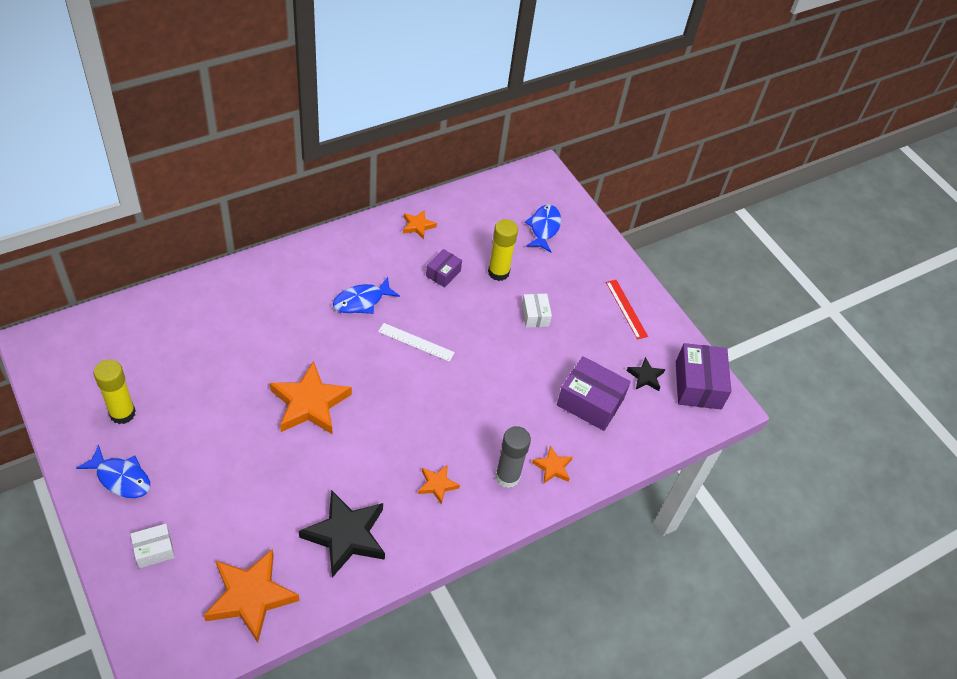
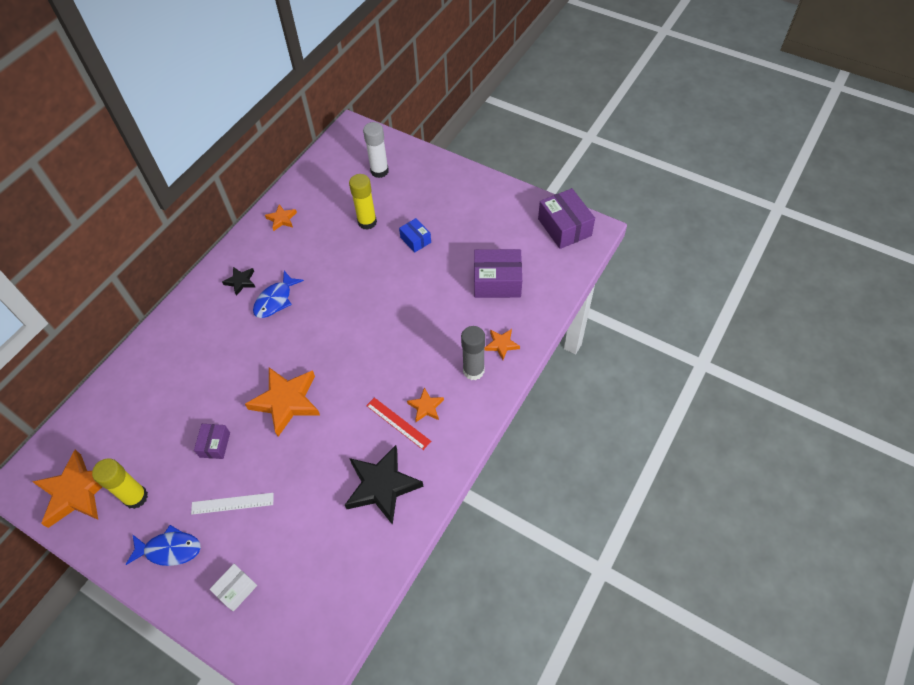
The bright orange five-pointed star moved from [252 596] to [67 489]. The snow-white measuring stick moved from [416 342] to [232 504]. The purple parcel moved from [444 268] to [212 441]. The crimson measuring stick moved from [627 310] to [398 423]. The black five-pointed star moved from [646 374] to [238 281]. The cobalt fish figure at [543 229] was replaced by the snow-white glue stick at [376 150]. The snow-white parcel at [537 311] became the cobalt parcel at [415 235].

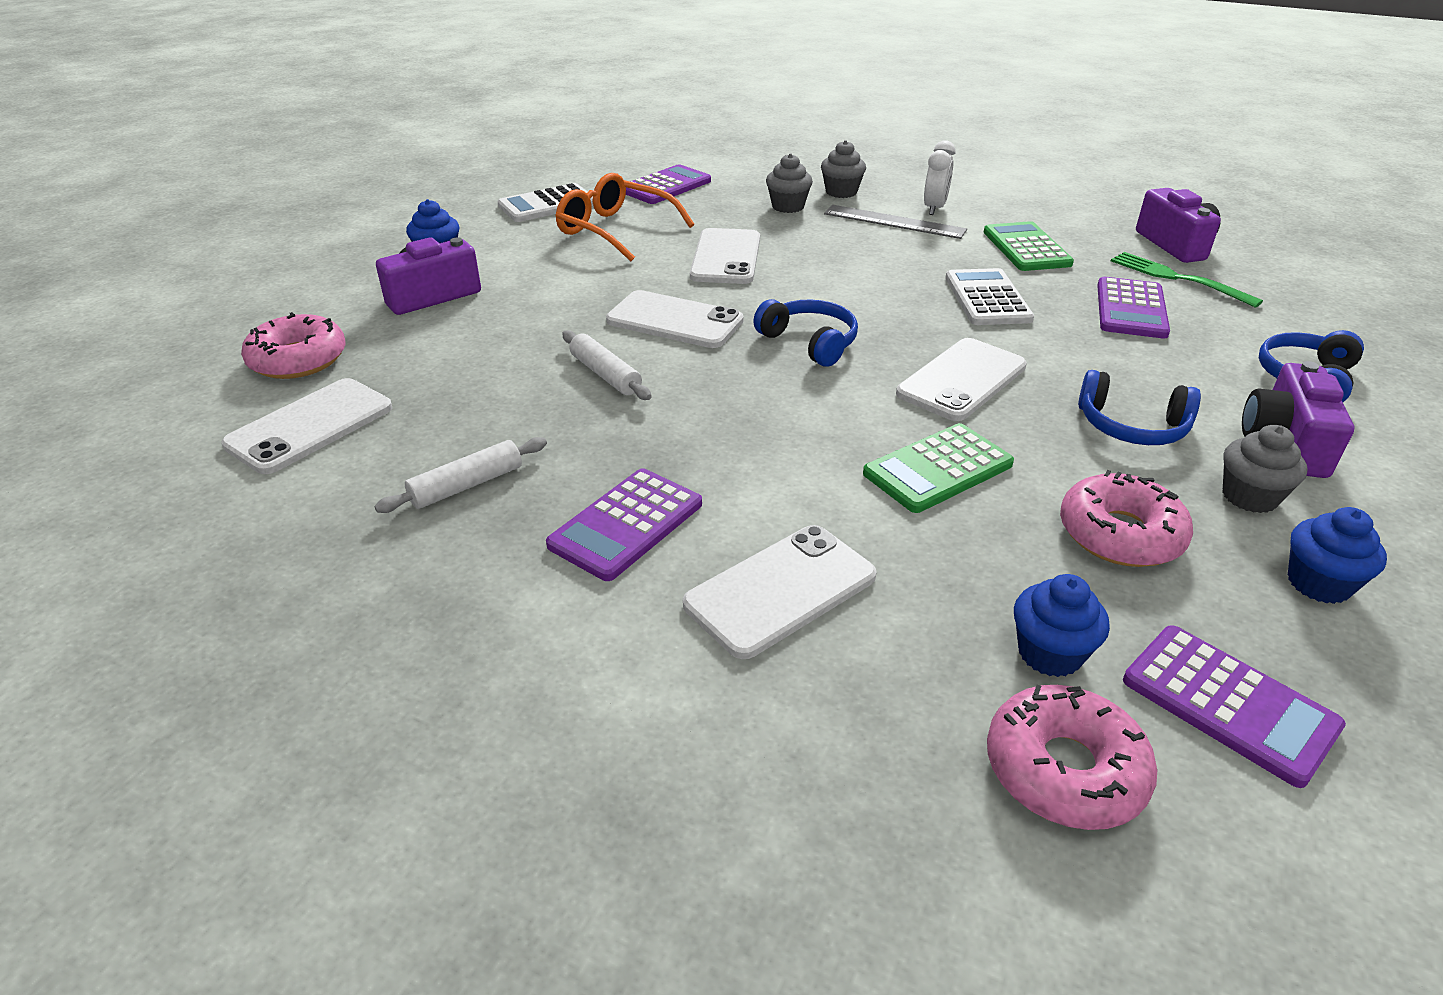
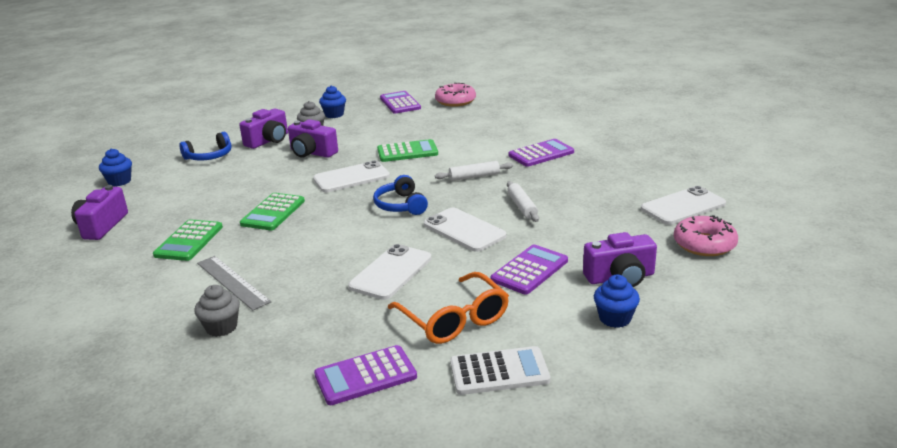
The snow-white phone at [780 592] disappeared. The gray muffin at [789 183] disappeared. The snow-white clock at [939 177] disappeared. The rose-pink donut at [1126 518] disappeared. The green dinner fork at [1187 280] disappeared. The snow-white dough roller moved from [460 475] to [474 171]. The cobalt muffin moved from [1062 625] to [115 167]. The purple adding machine moved from [1133 308] to [529 269]. The cobalt headset at [1139 407] was replaced by the purple photo camera at [313 138]. The snow-white adding machine at [989 296] became the green adding machine at [272 211].

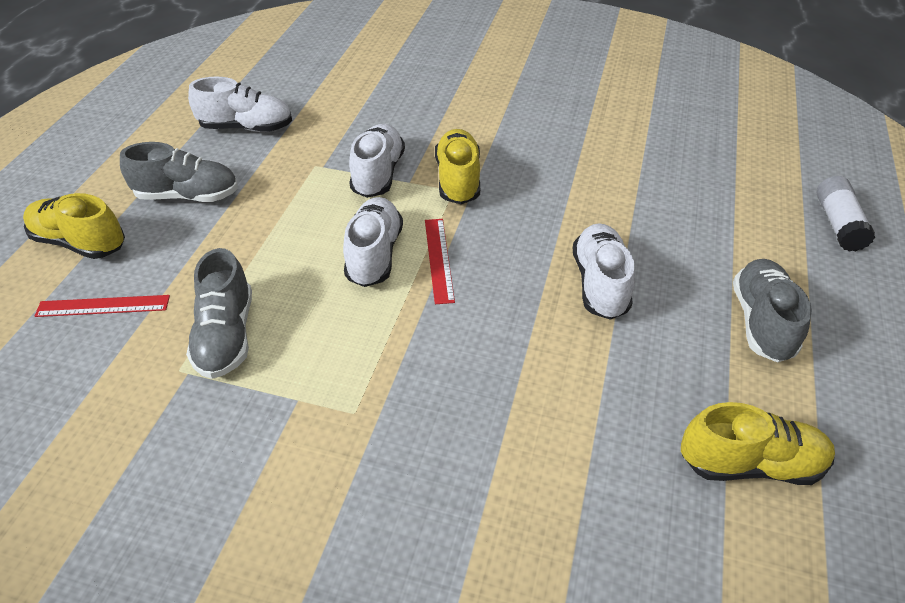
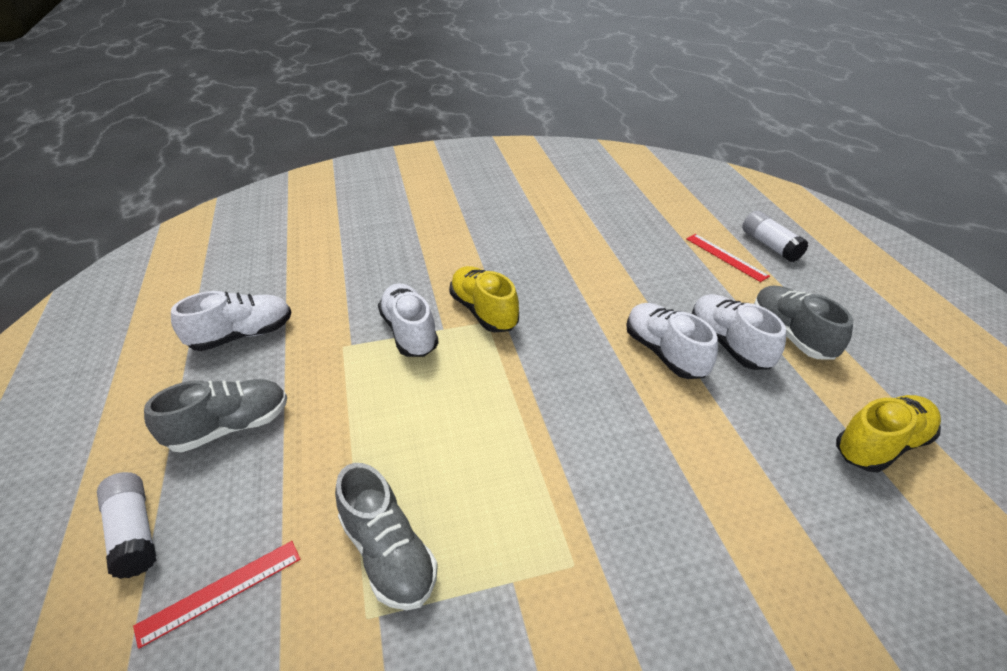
The snow-white lace-up shoe moved from [373 242] to [739 332]. The crimson measuring stick moved from [440 261] to [728 258]. The bright yellow lace-up shoe at [74 226] was replaced by the snow-white glue stick at [126 525].

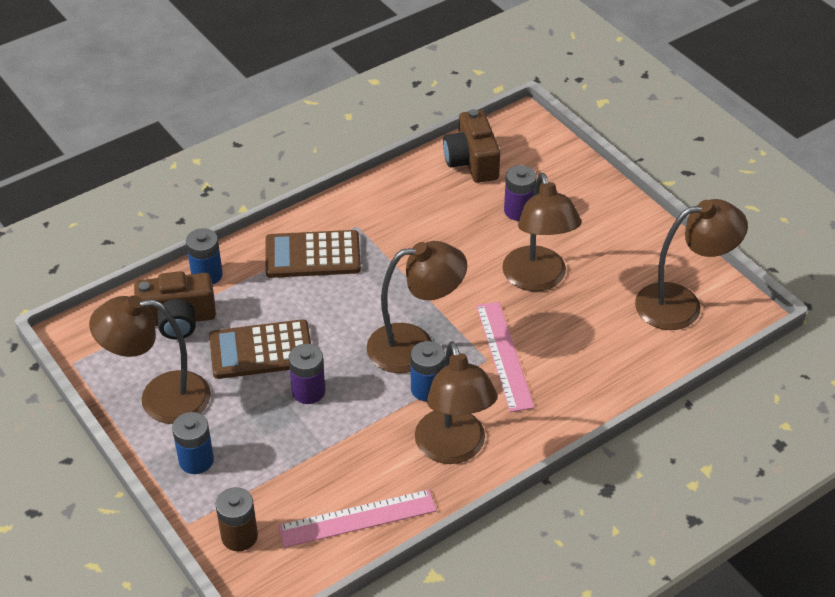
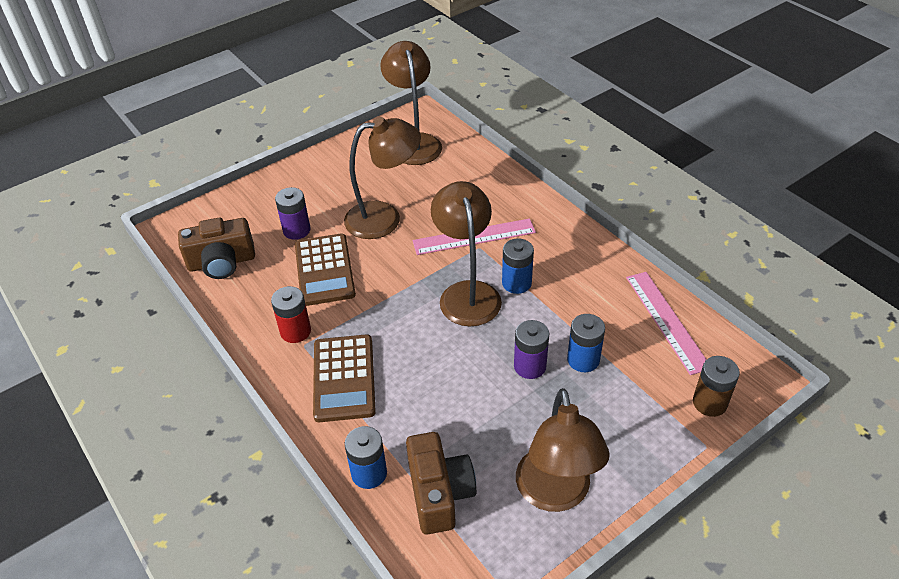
The brown desk lamp at [456 402] disappeared. The crimson battery at [291 314] appeared. The cobalt battery moved from [193 443] to [586 343]. The brown adding machine moved from [260 349] to [325 270].

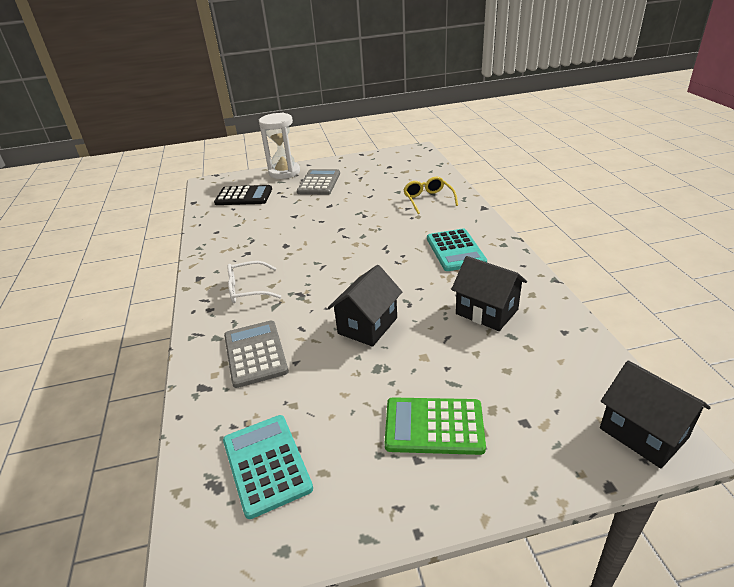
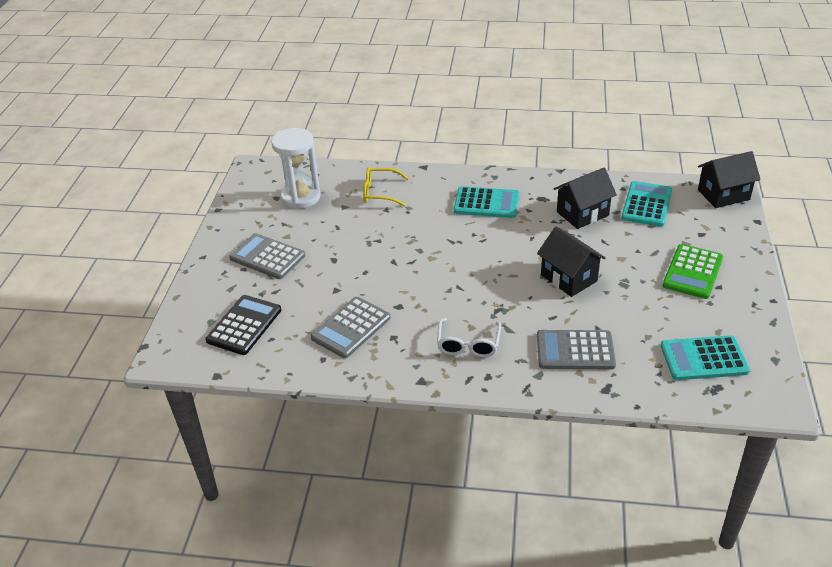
The gray adding machine at [351 327] appeared. The turquoise adding machine at [646 204] appeared. The snow-white hourglass moved from [279 146] to [296 168].

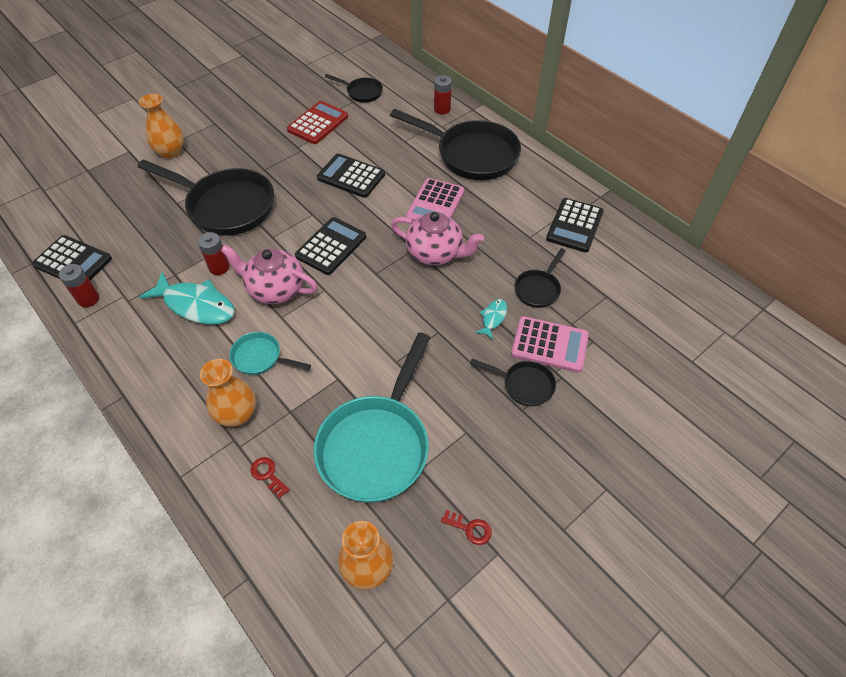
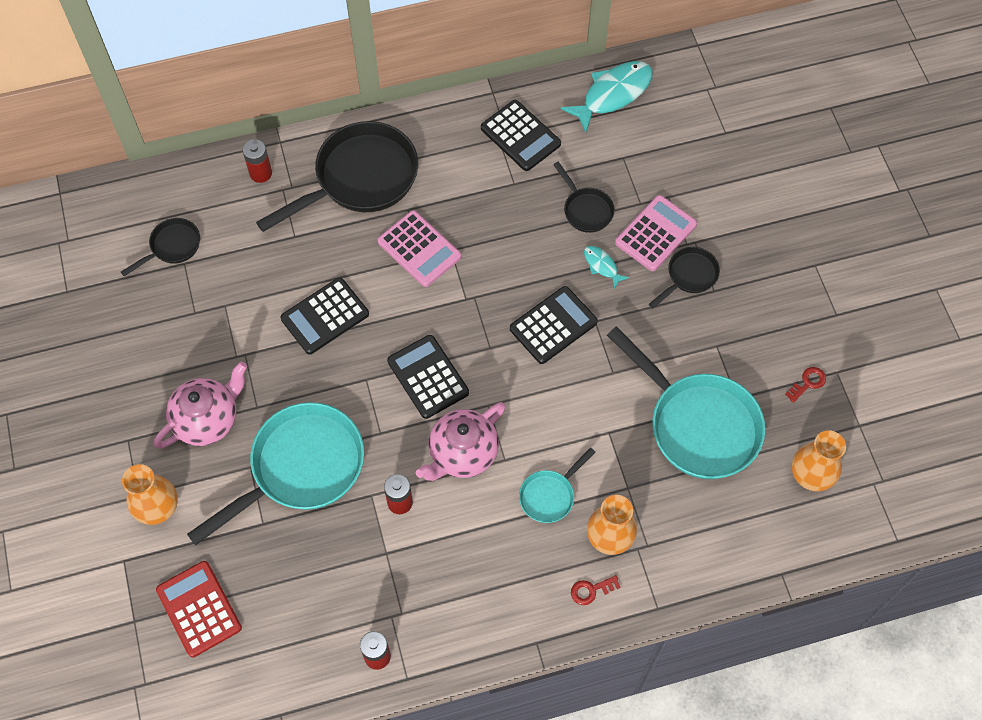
The black adding machine moved from [72 258] to [554 325]. The turquoise fish figure moved from [187 298] to [606 97]. The crimson key moved from [270 478] to [596 590]. The crimson adding machine moved from [317 122] to [199 609]. The rose-pink tea pot moved from [437 238] to [200 405]. The black skillet at [206 197] became the turquoise skillet at [275 473].

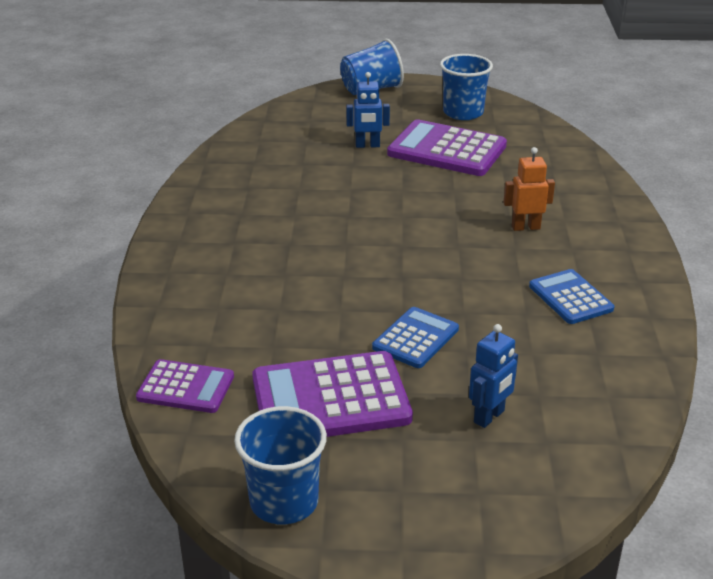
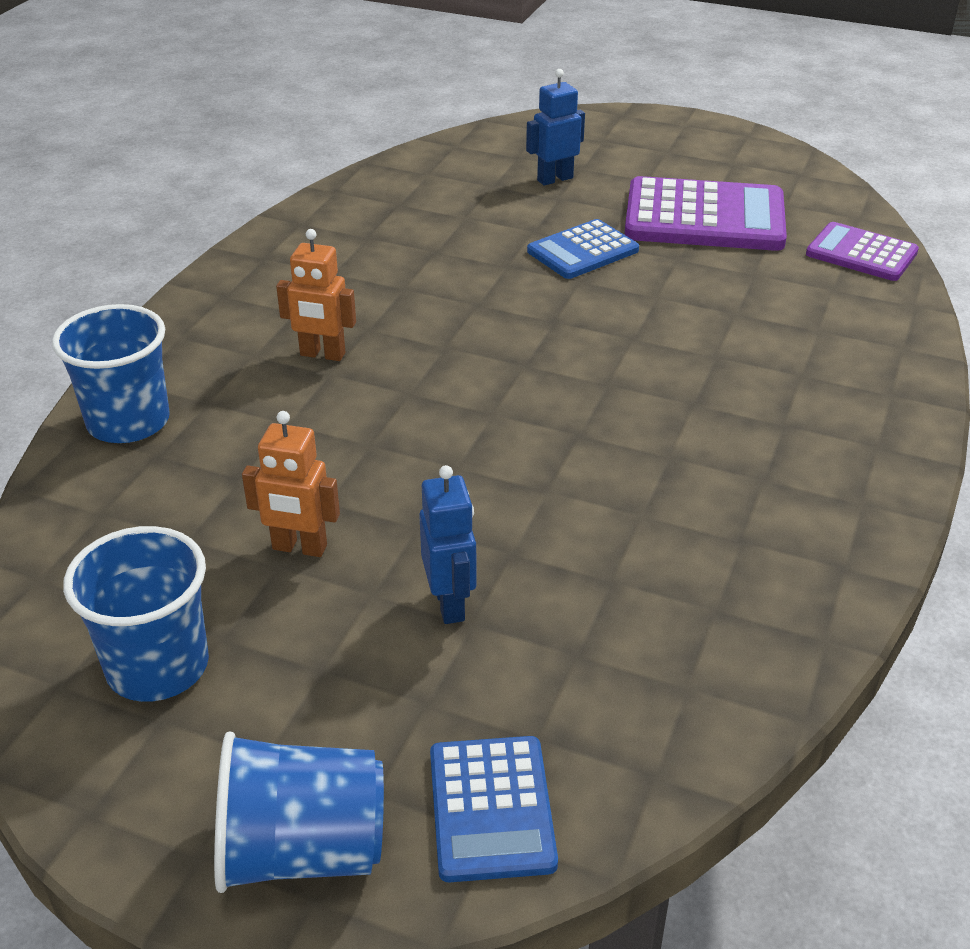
The cobalt beaker moved from [280 465] to [111 373]. The cobalt adding machine moved from [571 296] to [494 809]. The purple adding machine at [447 147] was replaced by the bright orange robot at [291 484]. The cobalt robot at [368 110] turned 60 degrees clockwise.

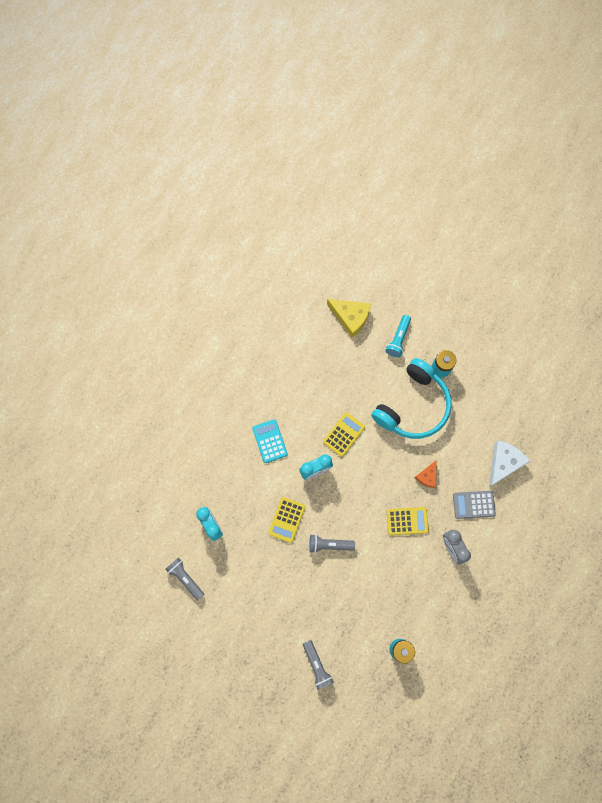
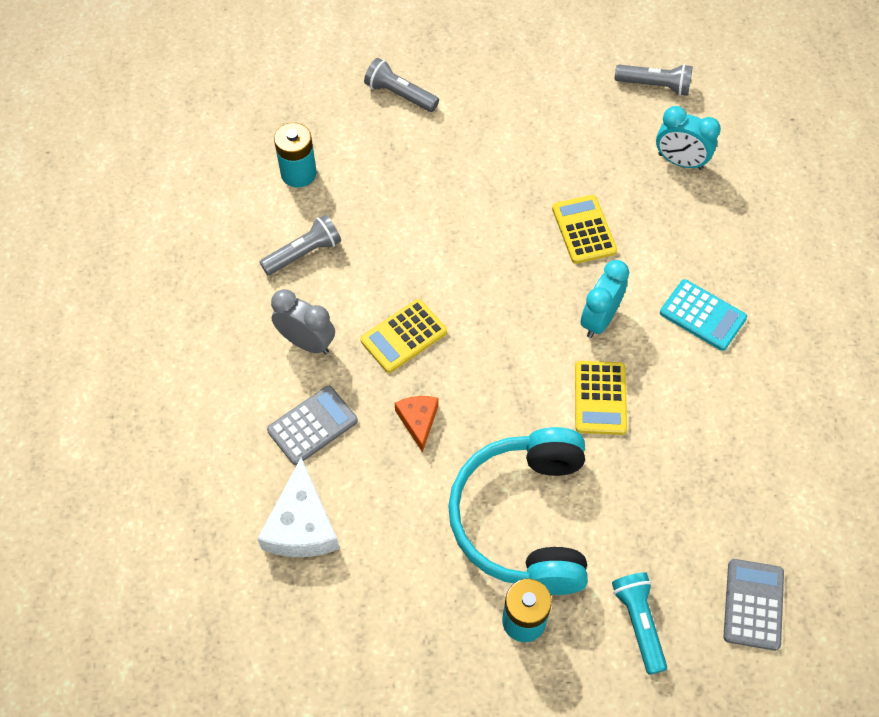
The gray torch moved from [332 543] to [300 244]. The bright yellow cheese at [349 318] was replaced by the gray adding machine at [753 605].

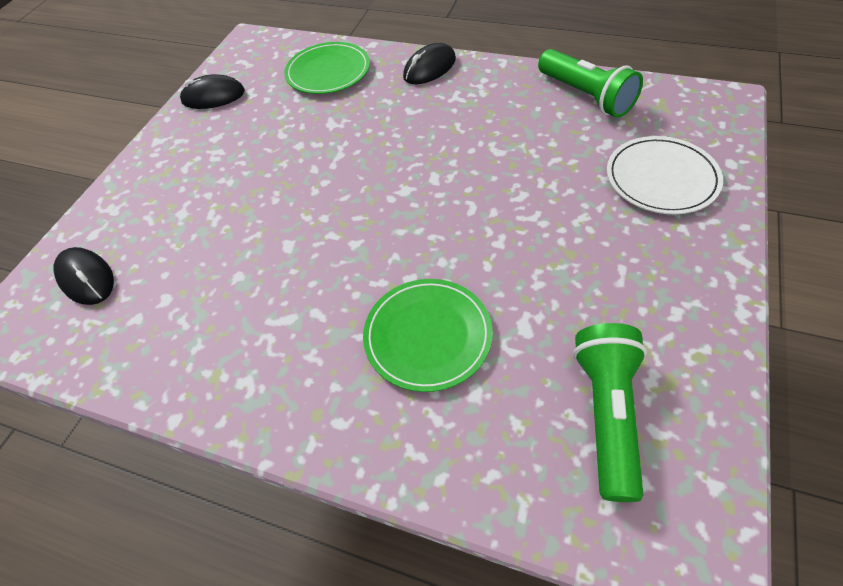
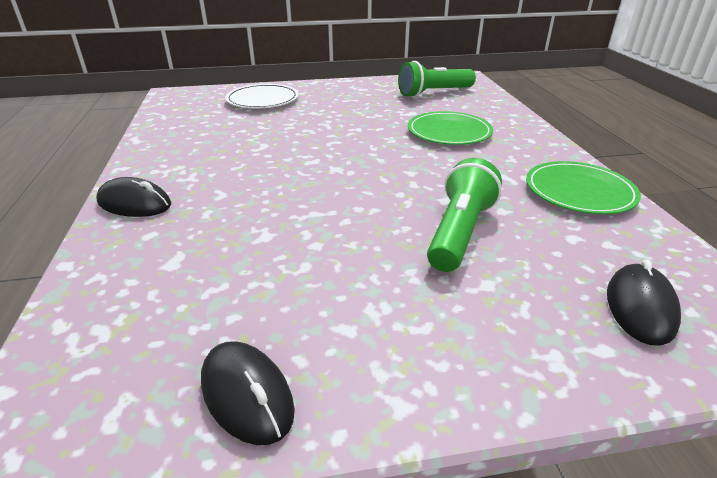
The green dinner plate moved from [327 68] to [583 187]. The green torch moved from [590 83] to [464 215].

